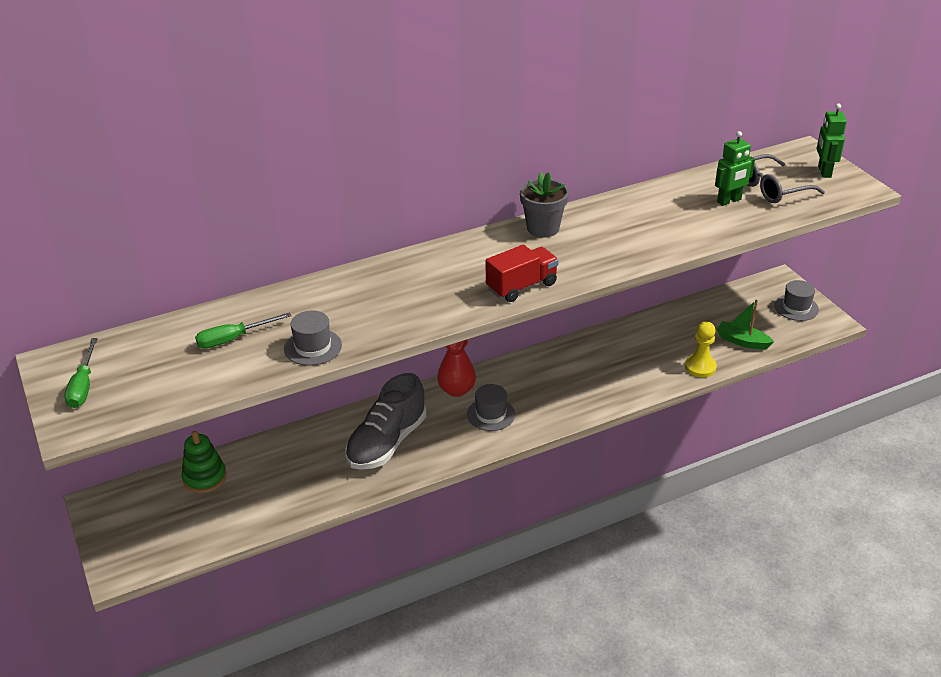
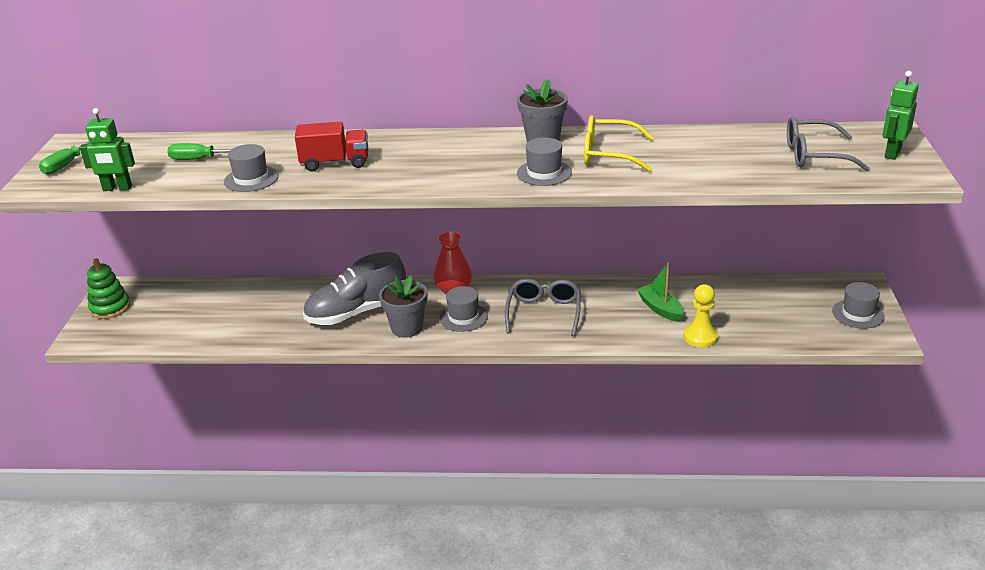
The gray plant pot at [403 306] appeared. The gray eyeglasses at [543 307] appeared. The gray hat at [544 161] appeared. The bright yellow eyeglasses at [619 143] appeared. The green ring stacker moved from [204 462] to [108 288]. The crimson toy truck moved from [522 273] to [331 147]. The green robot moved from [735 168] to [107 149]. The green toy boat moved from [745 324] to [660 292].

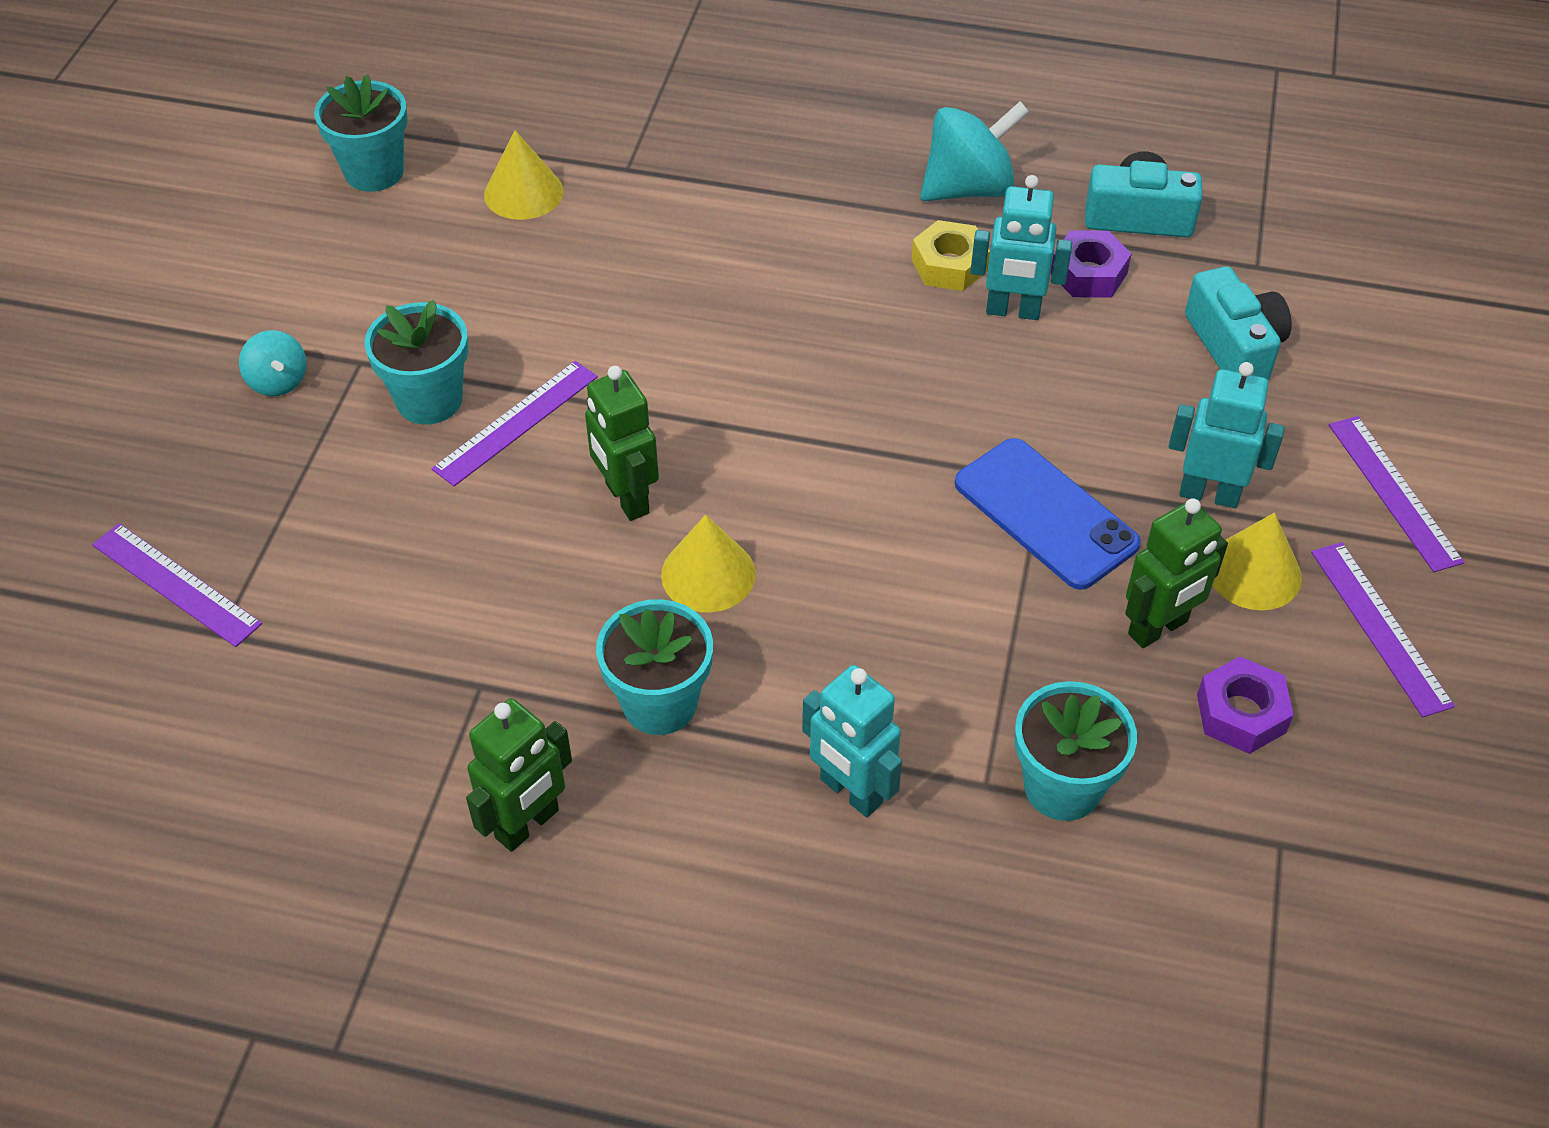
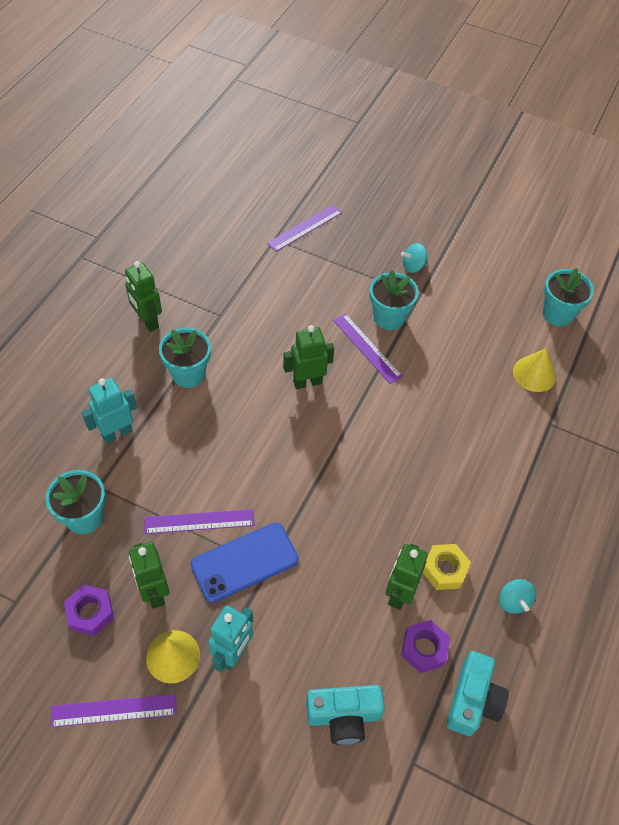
The bright yellow cone shape at [708 564] disappeared. The purple measuring stick moved from [1396 494] to [200 521]. The turquoise robot at [1021 247] became the green robot at [407 577]. The turquoise spinning top at [974 151] changed to 0.55 times the size.

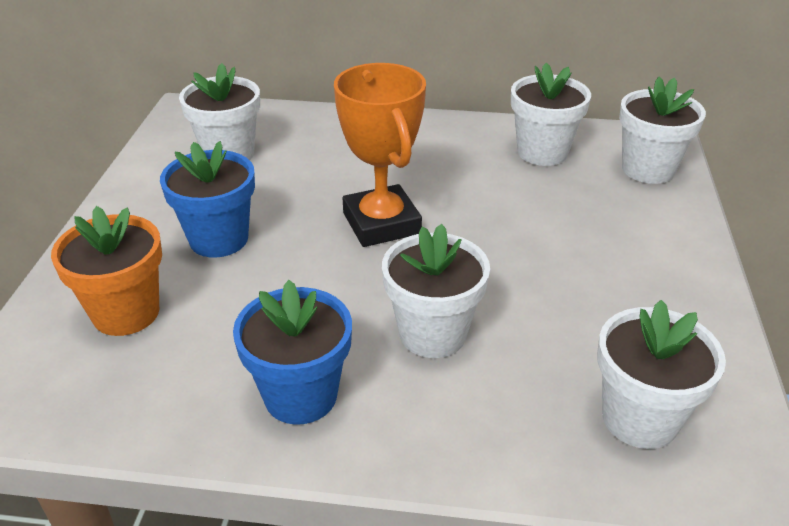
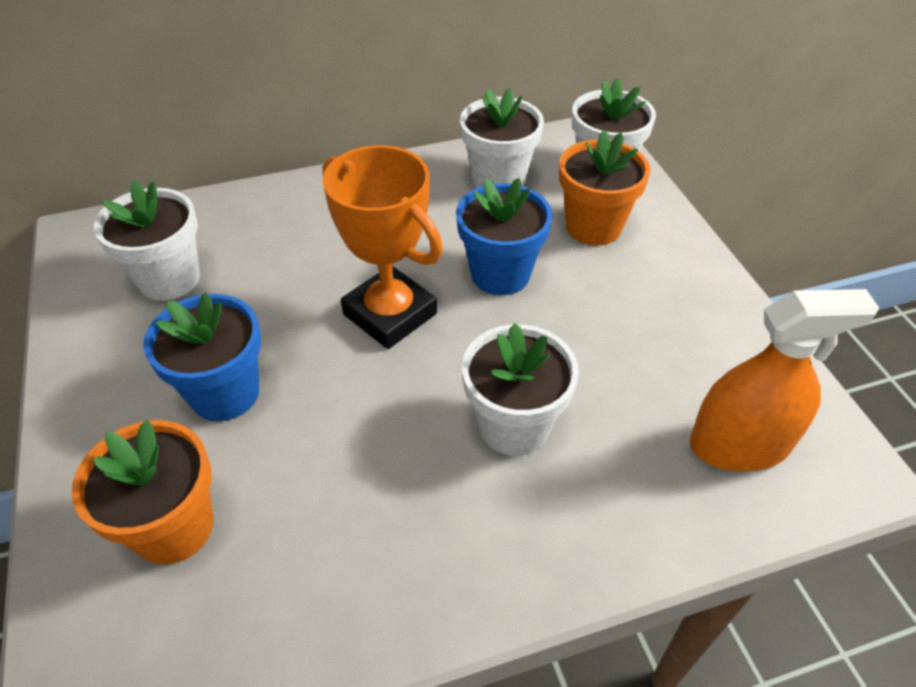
The bright orange plant pot at [604 187] appeared. The cobalt plant pot moved from [292 352] to [504 236]. The snow-white plant pot at [661 374] was replaced by the bright orange sprayer at [784 380].

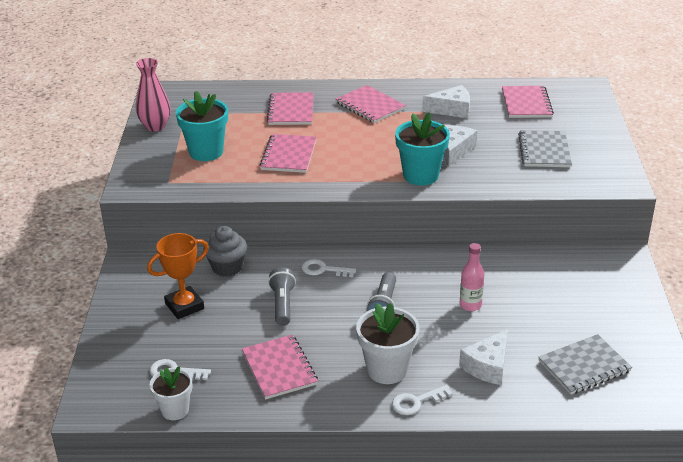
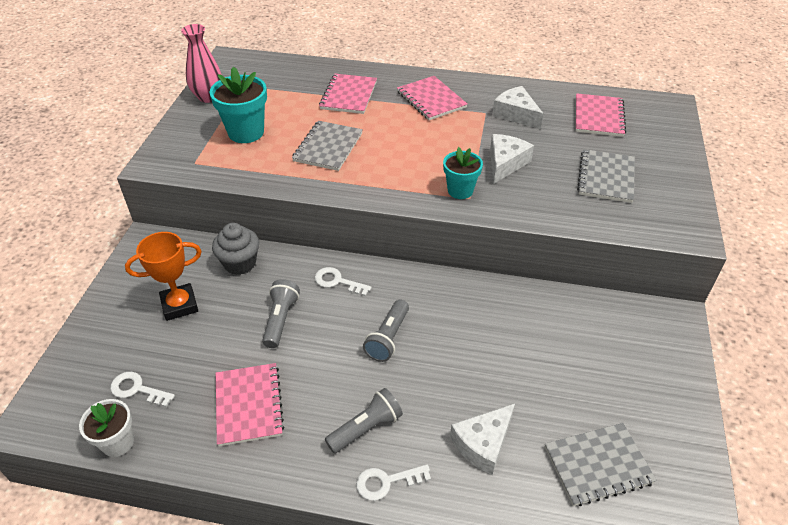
The rose-pink flask at [472 277] disappeared. The snow-white plant pot at [388 343] was replaced by the gray torch at [364 420]. The rose-pink notebook at [288 153] became the gray notebook at [327 146]. The snow-white cheese at [446 101] turned 135 degrees counterclockwise. The turquoise plant pot at [422 149] changed to 0.65 times the size.

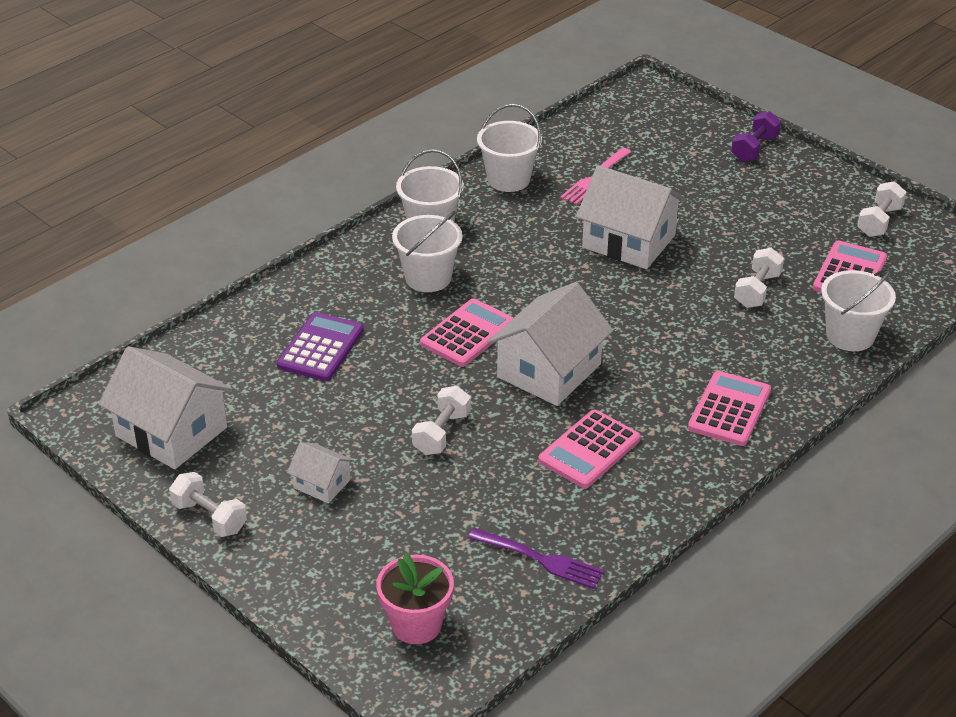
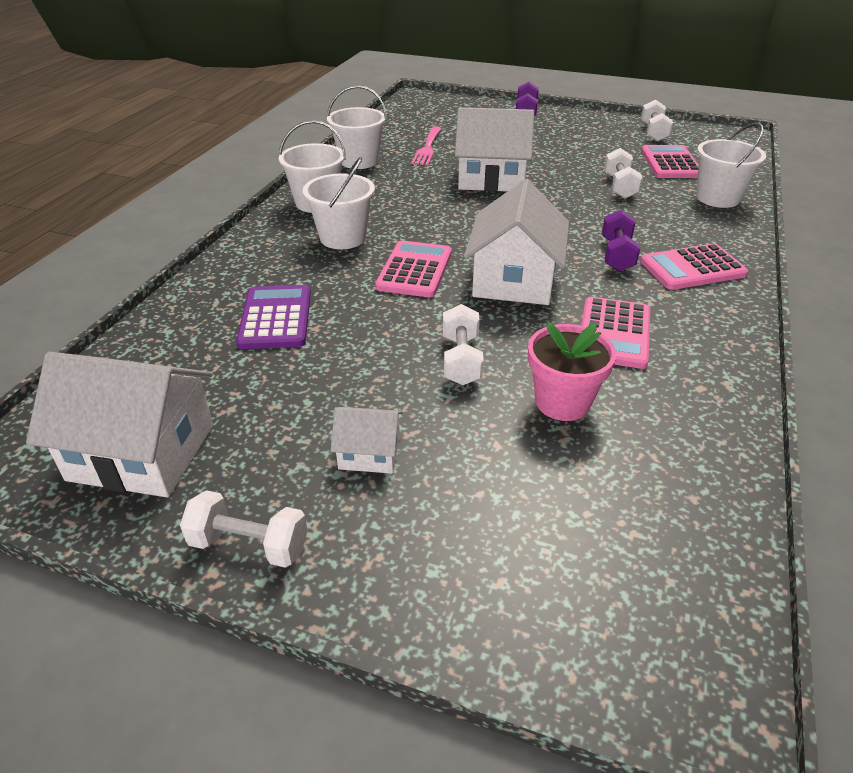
The purple dinner fork at [536 558] disappeared. The purple free weight at [621 241] appeared. The rose-pink plant pot moved from [415 598] to [572 371]. The rose-pink adding machine at [729 408] turned 105 degrees counterclockwise.

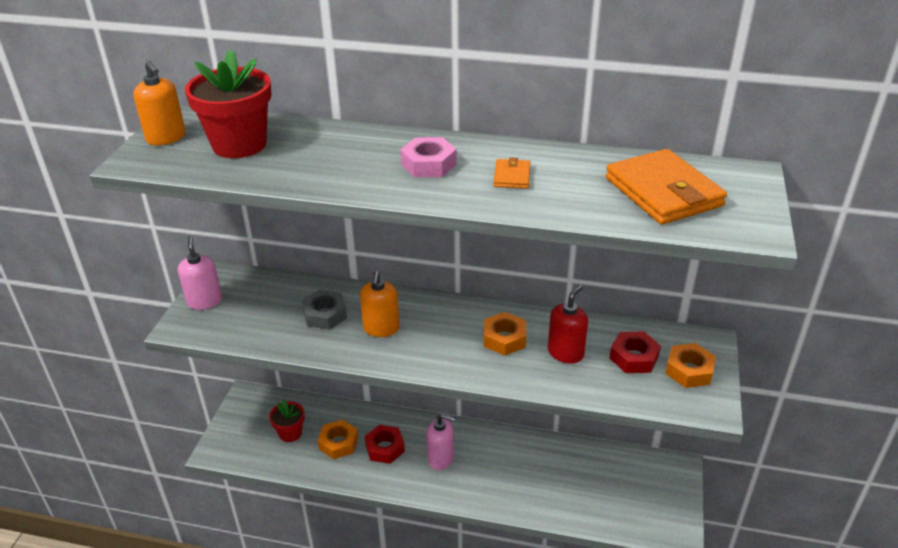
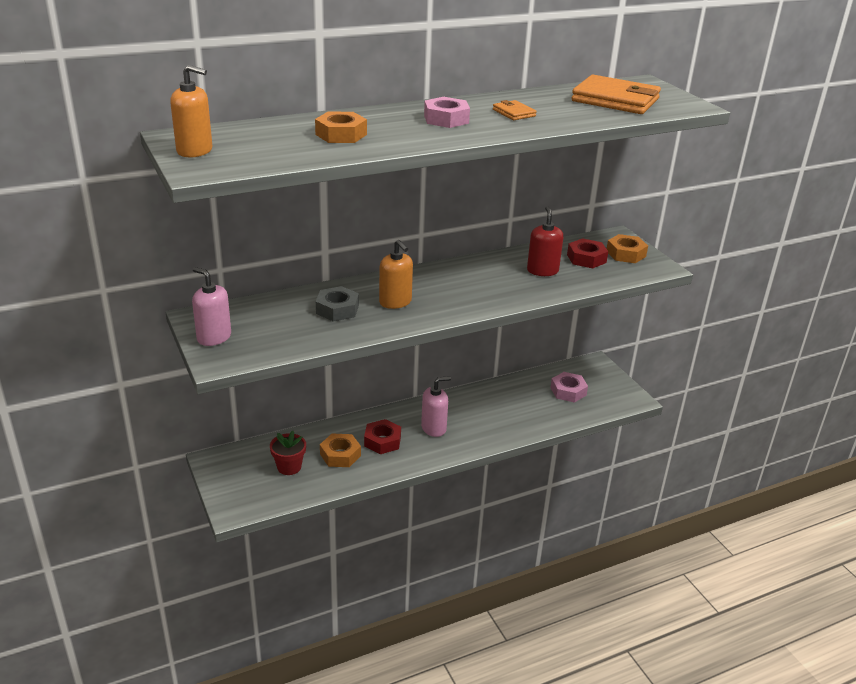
The crimson plant pot at [228 103] disappeared. The rose-pink hex nut at [569 387] appeared. The bright orange hex nut moved from [505 333] to [341 127].

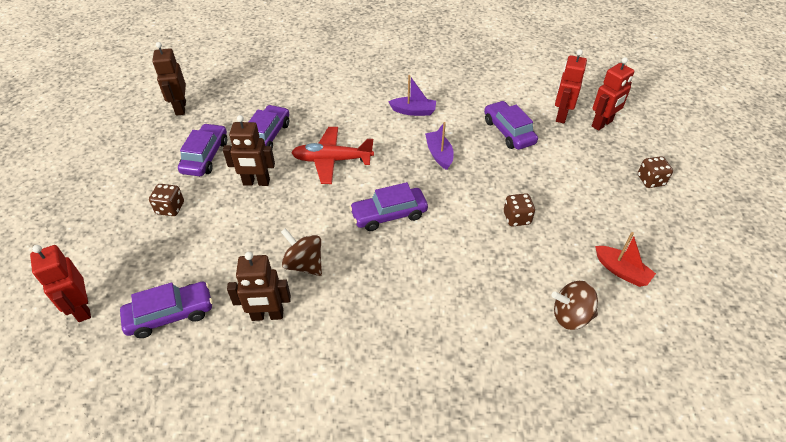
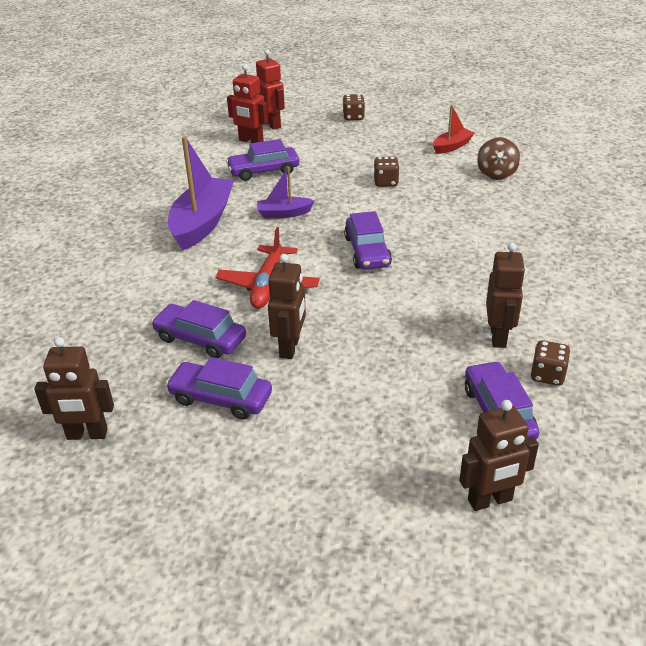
The brown spinning top at [301 252] disappeared. The brown dice moved from [166 200] to [550 363]. The crimson robot at [60 283] became the brown robot at [499 455]. The purple toy boat at [412 95] changed to 1.92 times the size.

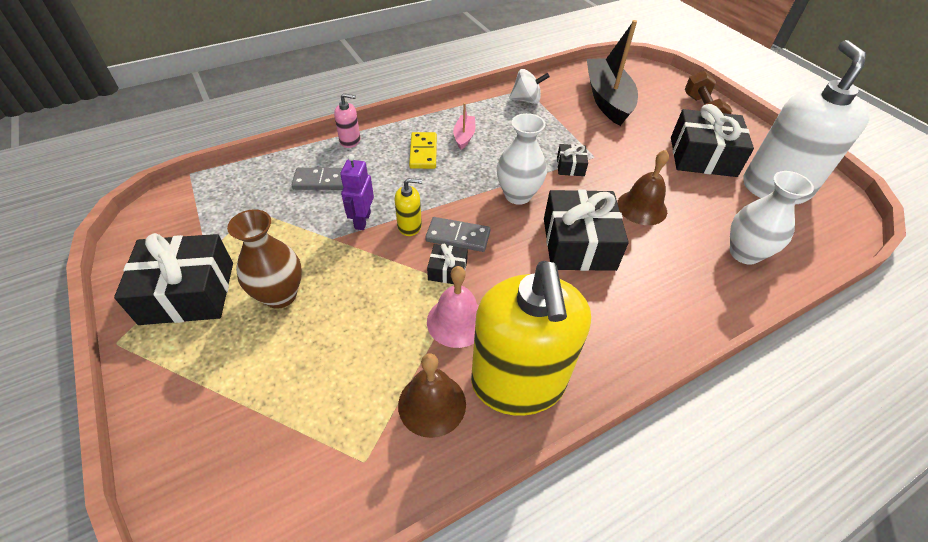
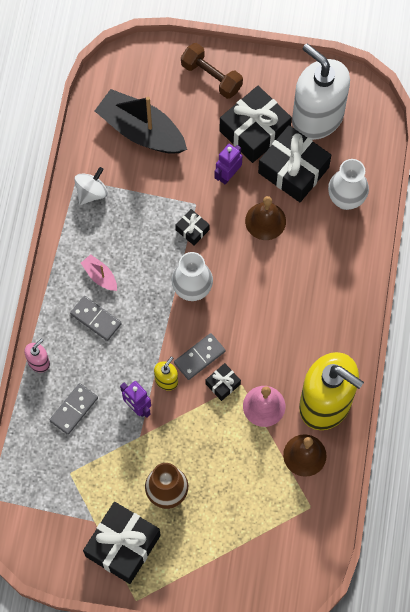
The purple robot at [228 164] appeared. The black gift moved from [586 230] to [294 163]. The bright yellow domino tile at [423 150] became the gray domino tile at [96 318].

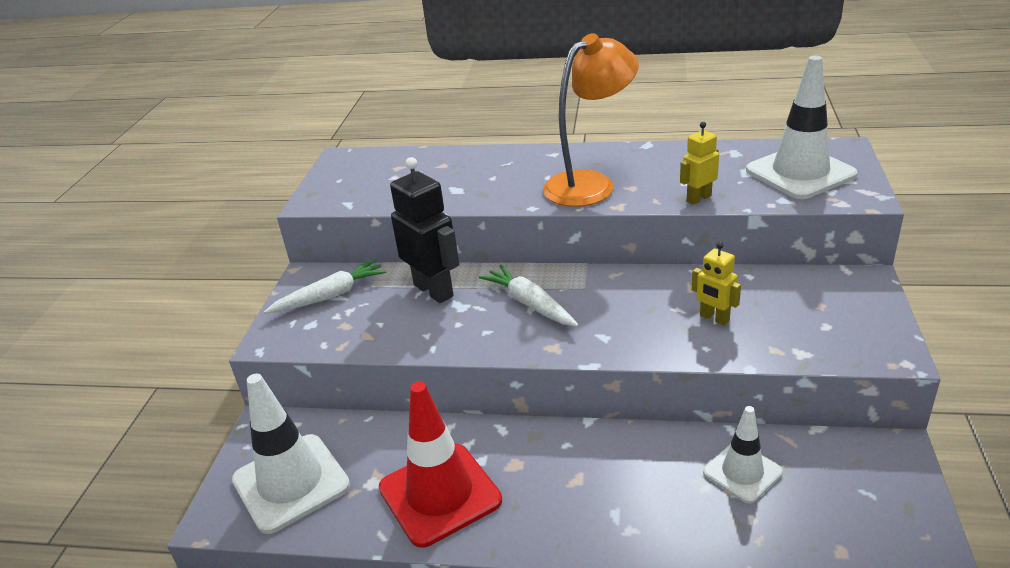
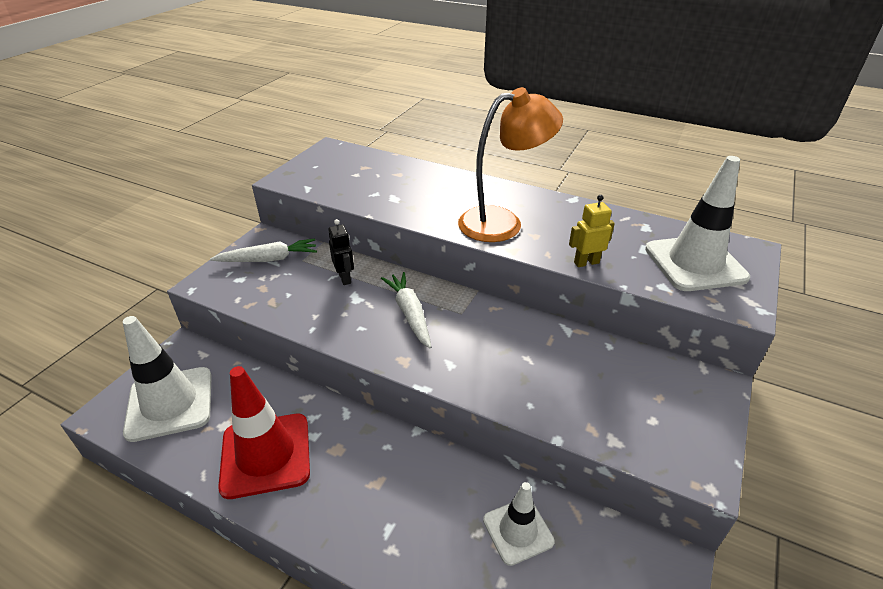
The bright yellow robot at [716 283] disappeared. The black robot at [424 230] changed to 0.55 times the size.

